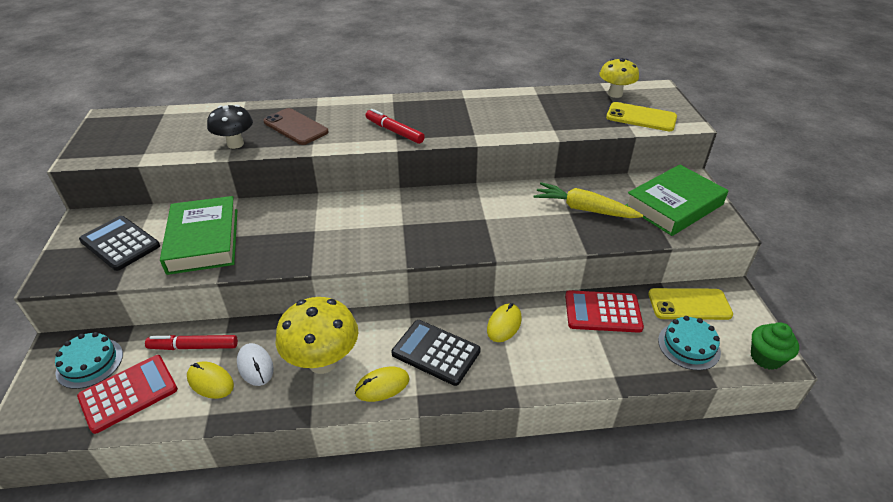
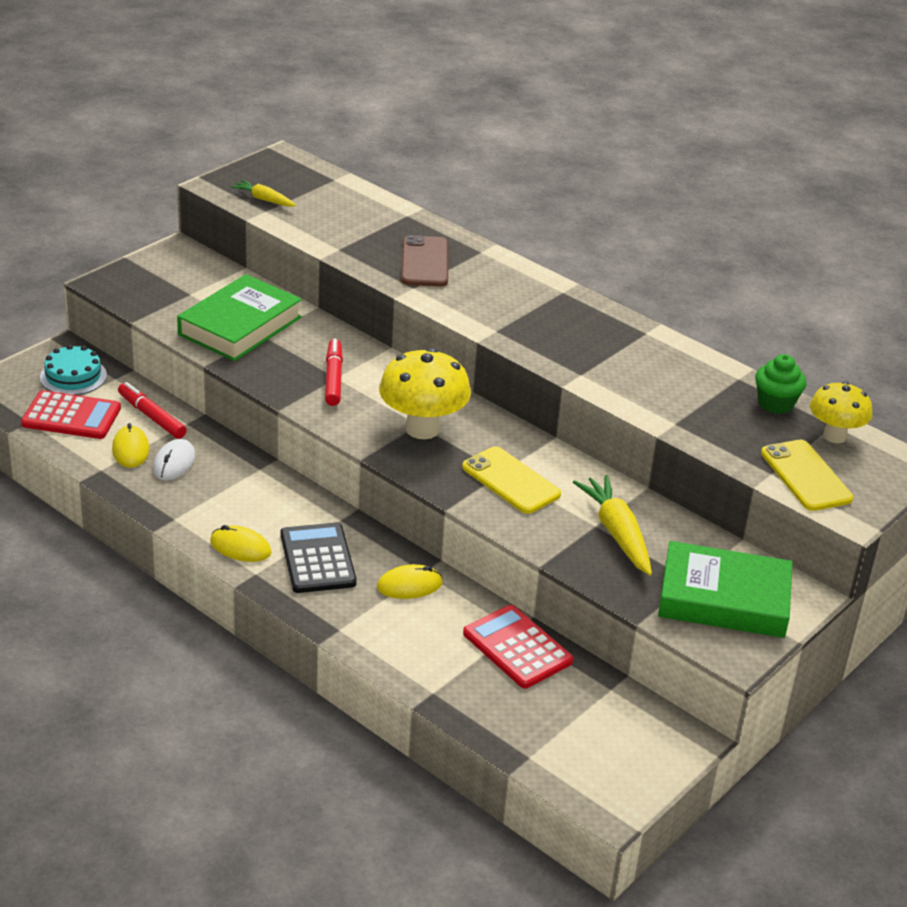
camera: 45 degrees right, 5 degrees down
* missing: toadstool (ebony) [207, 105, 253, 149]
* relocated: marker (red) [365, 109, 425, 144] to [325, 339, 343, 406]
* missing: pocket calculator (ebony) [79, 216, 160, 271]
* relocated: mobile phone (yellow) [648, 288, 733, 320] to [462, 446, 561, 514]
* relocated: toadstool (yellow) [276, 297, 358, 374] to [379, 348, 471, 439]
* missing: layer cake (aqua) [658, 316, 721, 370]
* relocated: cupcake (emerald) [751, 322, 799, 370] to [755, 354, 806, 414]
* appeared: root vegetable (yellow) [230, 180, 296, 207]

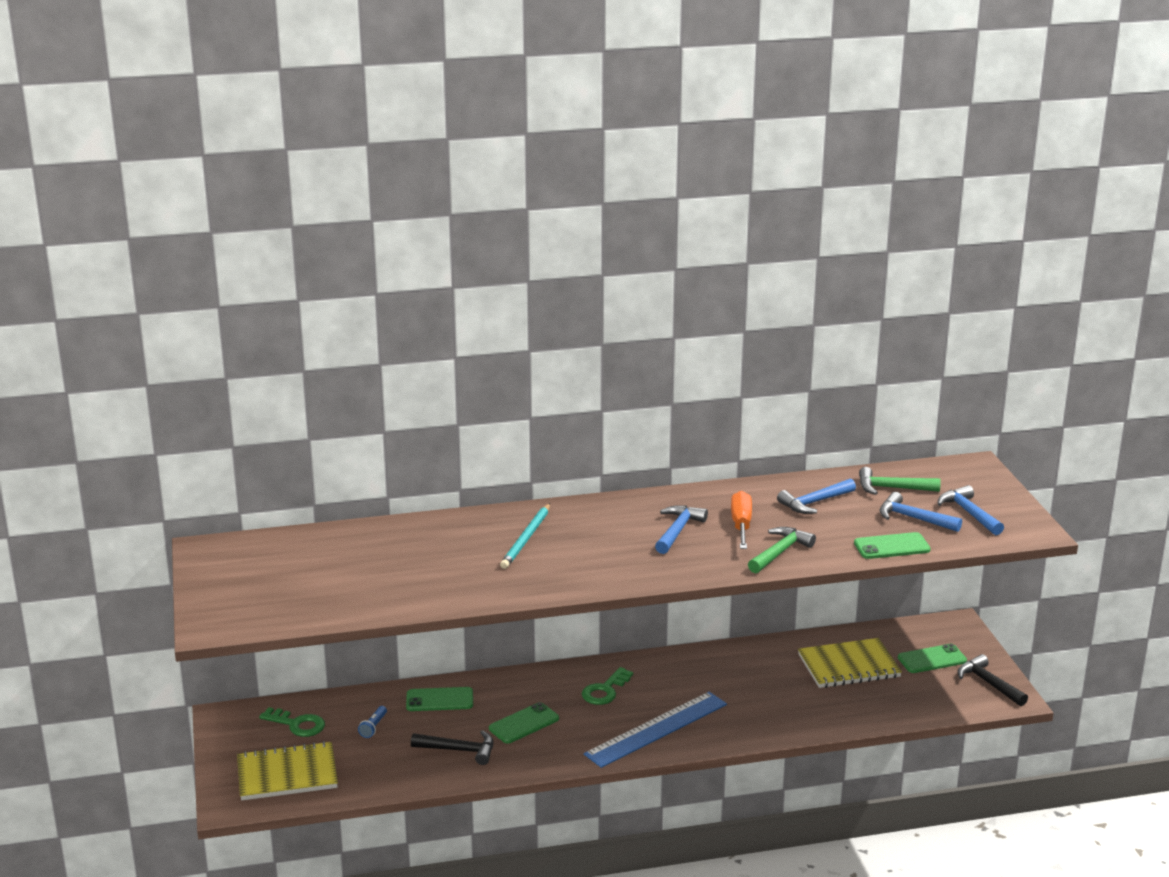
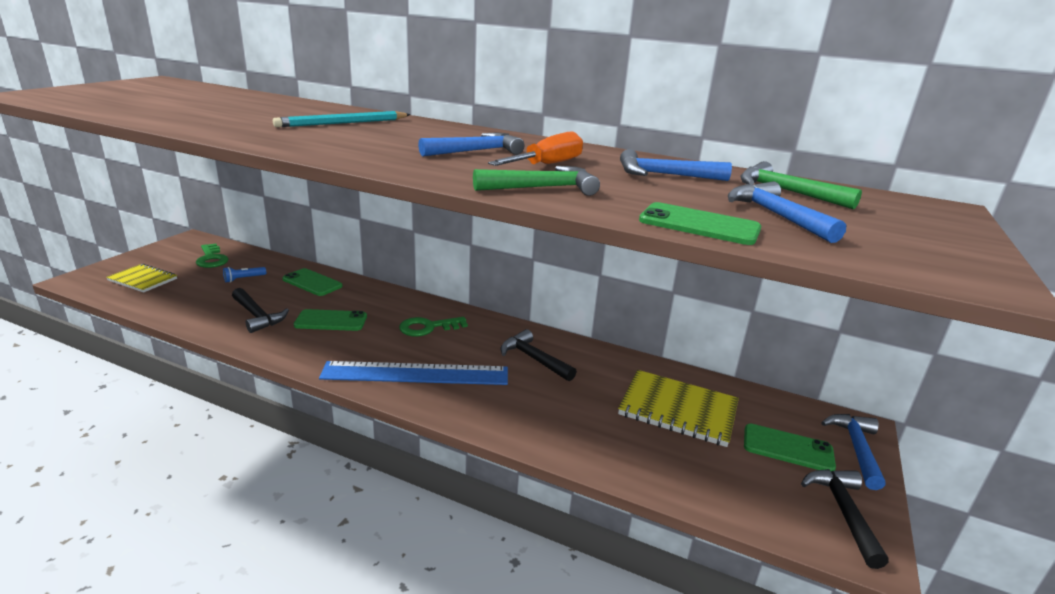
camera: 35 degrees right, 0 degrees up
* relocated: hammer (royal blue) [938, 485, 1004, 535] to [821, 414, 885, 490]
* size: exercise book (yellow) [237, 741, 338, 801] = [106, 264, 177, 293] x0.64
* appeared: hammer (ebony) [500, 329, 577, 381]

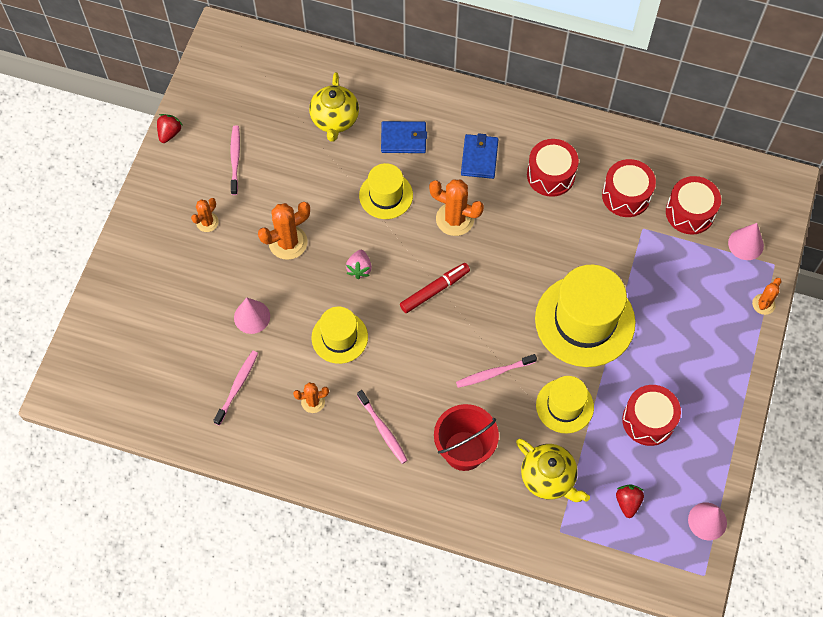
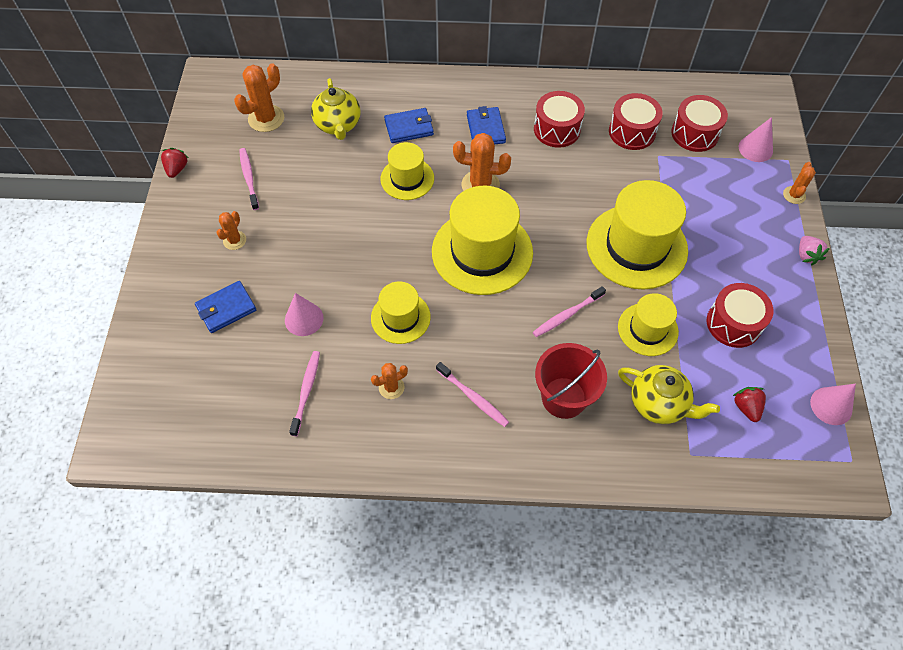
camera: 15 degrees left, 5 degrees down
* relocated: prickly plant (bright orange) [258, 202, 310, 260] to [234, 63, 284, 132]
* relocated: toy strawberry (pink) [346, 250, 372, 279] to [799, 236, 830, 265]
* exchanged: marker (red) [400, 263, 470, 313] to tall hat (yellow) [432, 186, 533, 295]
* appeared: billfold (royal blue) [195, 281, 256, 333]

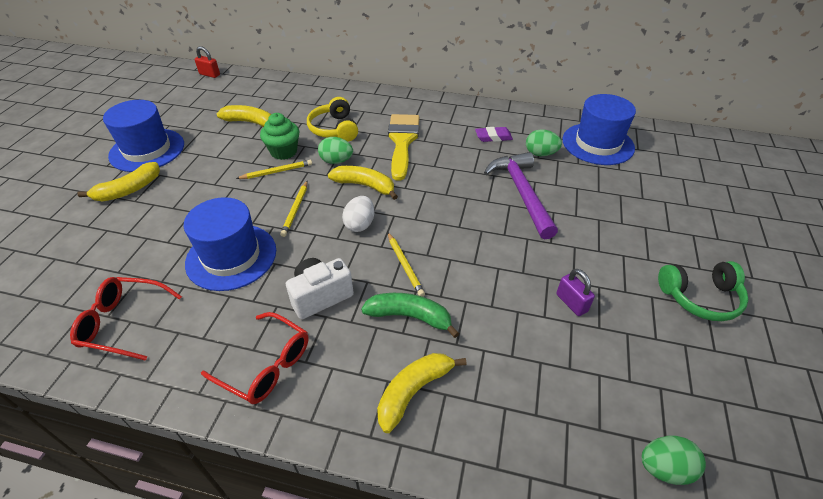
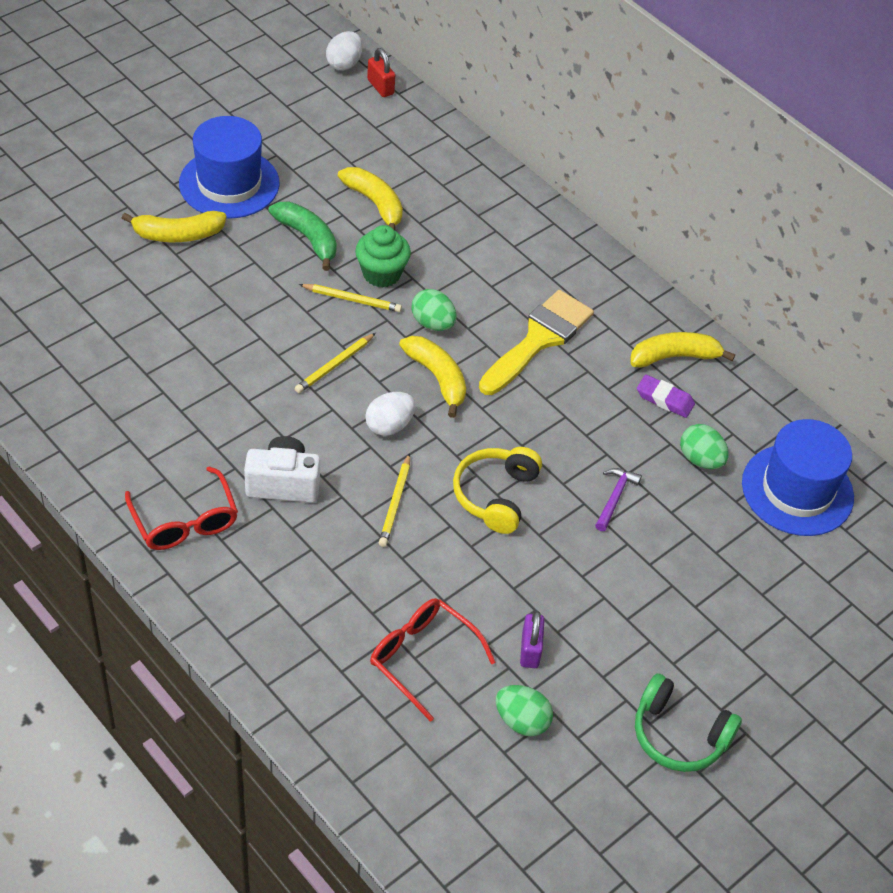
camera: 30 degrees right, 5 degrees up
* relocated: headset (yellow) [307, 97, 358, 141] to [453, 447, 542, 534]
* size: hammer (purple) [484, 152, 558, 239] = [595, 468, 642, 531] x0.47
* missing: tall hat (royal blue) [184, 197, 276, 291]
* relocated: eyeglasses (red) [70, 277, 182, 361] to [370, 598, 496, 721]
* relocated: toy banana (emerald) [361, 293, 459, 338] to [269, 202, 337, 271]
* relocated: toy banana (yellow) [377, 353, 466, 433] to [630, 332, 735, 368]
* relocated: toy egg (emerald) [641, 436, 706, 485] to [496, 685, 553, 736]
* appeared: toy egg (snow-white) [326, 31, 362, 70]

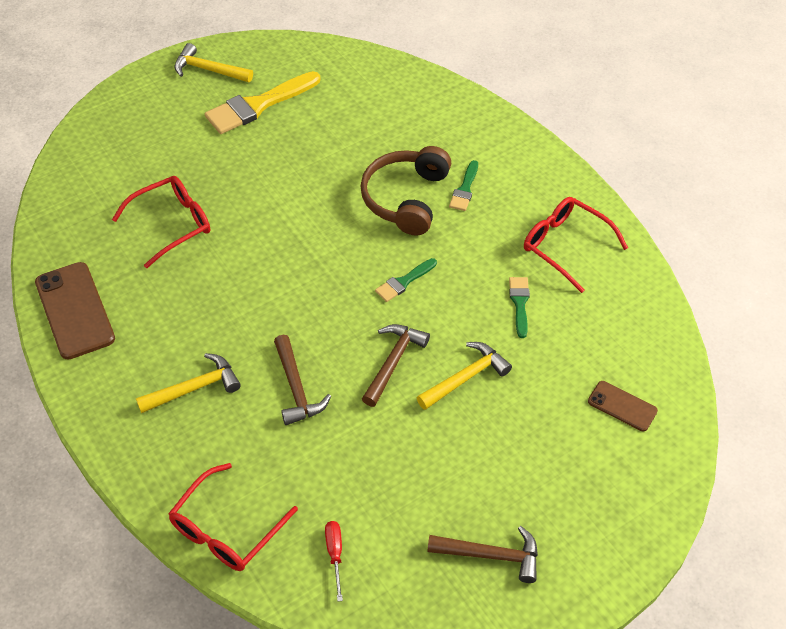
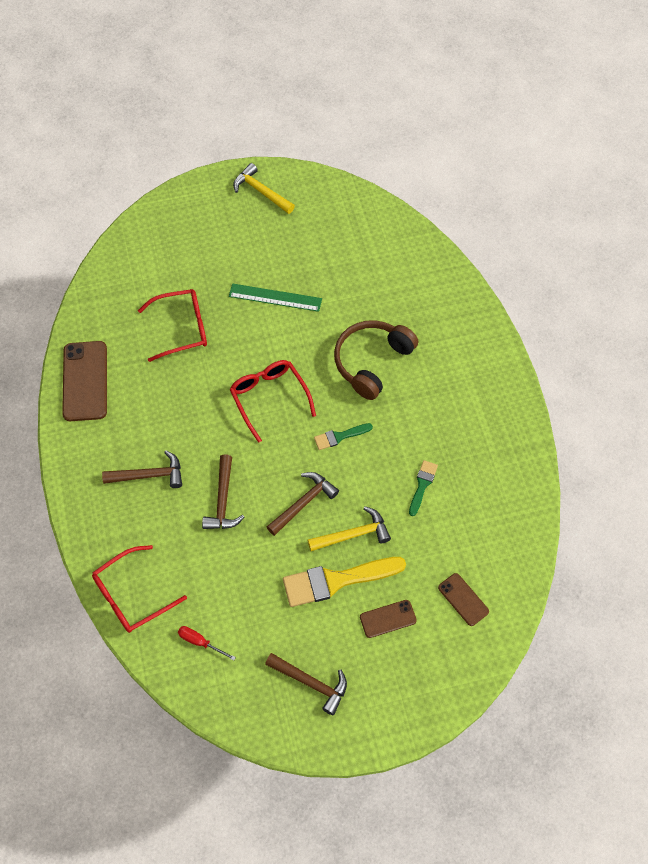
camera: 20 degrees right, 10 degrees up
* relocated: paintbrush (yellow) [205, 71, 320, 134] to [283, 557, 406, 607]
* missing: paintbrush (emerald) [449, 160, 478, 211]
* relocated: eyeglasses (red) [524, 197, 628, 293] to [230, 360, 316, 443]
* colour: hammer (yellow) [136, 353, 241, 413] to hammer (brown) [102, 450, 182, 488]
* spun: screwdriver (red) [325, 521, 343, 602] = [178, 626, 236, 661] 75 degrees counterclockwise
* appeared: straightedge (emerald) [229, 283, 322, 312]
* appeared: mobile phone (brown) [360, 600, 417, 638]

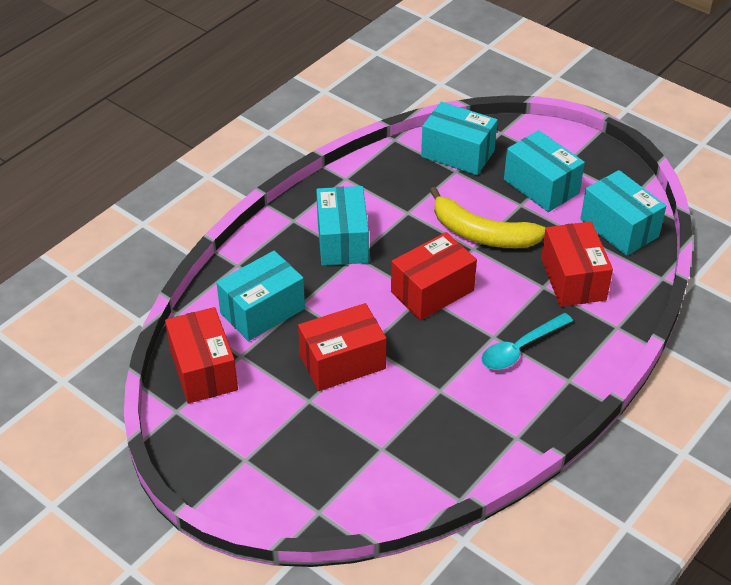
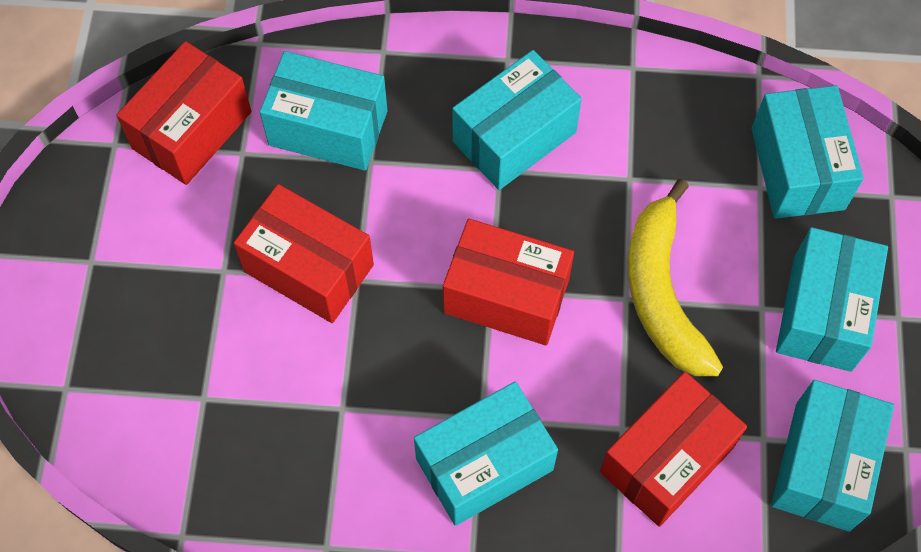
camera: 55 degrees right, 20 degrees up
* exchanged: tablespoon (aqua) [481, 313, 573, 370] to package (aqua) [414, 381, 558, 526]

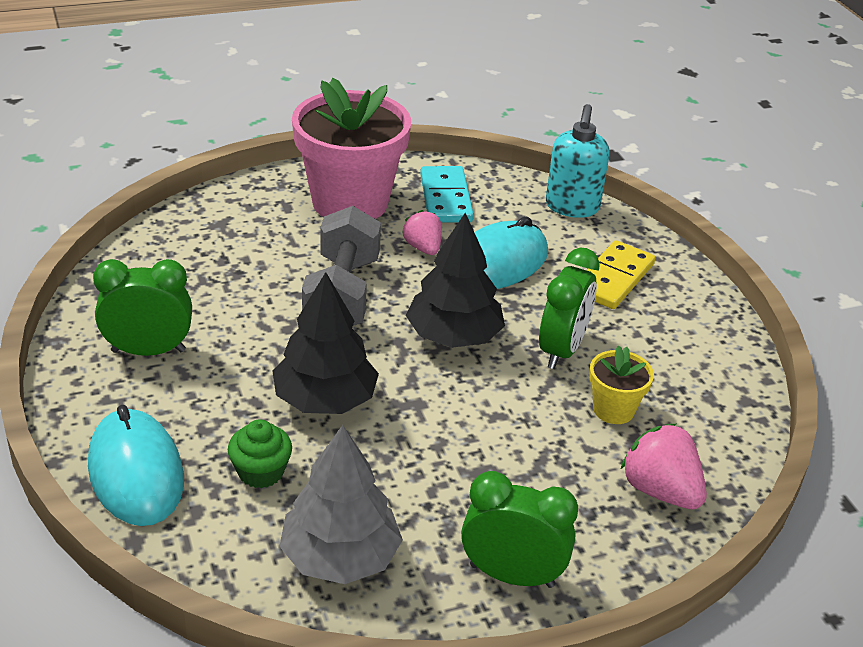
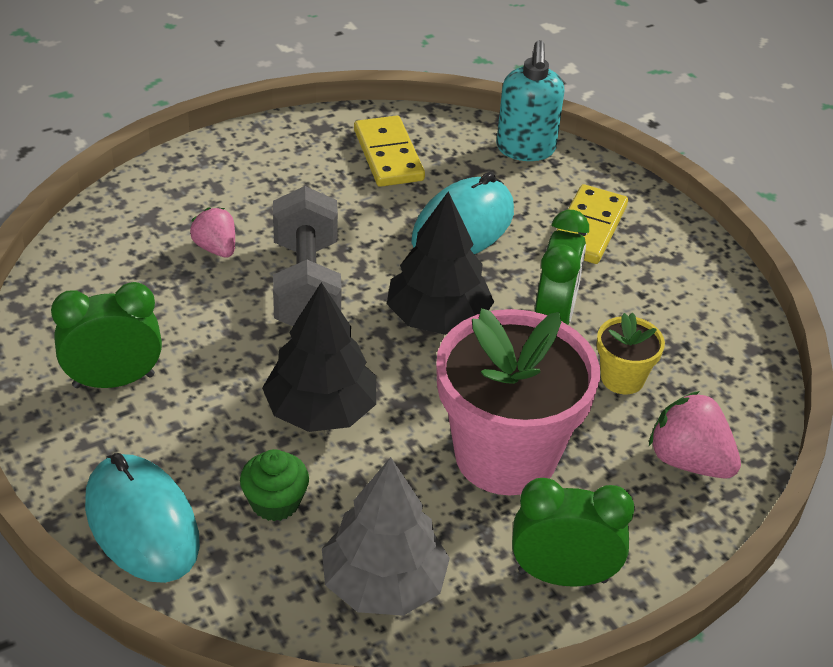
camera: 10 degrees left, 5 degrees up
* relocated: plant pot (pink) [292, 78, 411, 219] to [436, 308, 600, 495]
* colour: domino piece (aqua) [420, 166, 474, 223] to domino piece (yellow) [354, 116, 425, 187]
* relocated: toy strawberry (pink) [403, 210, 442, 255] to [190, 208, 235, 258]

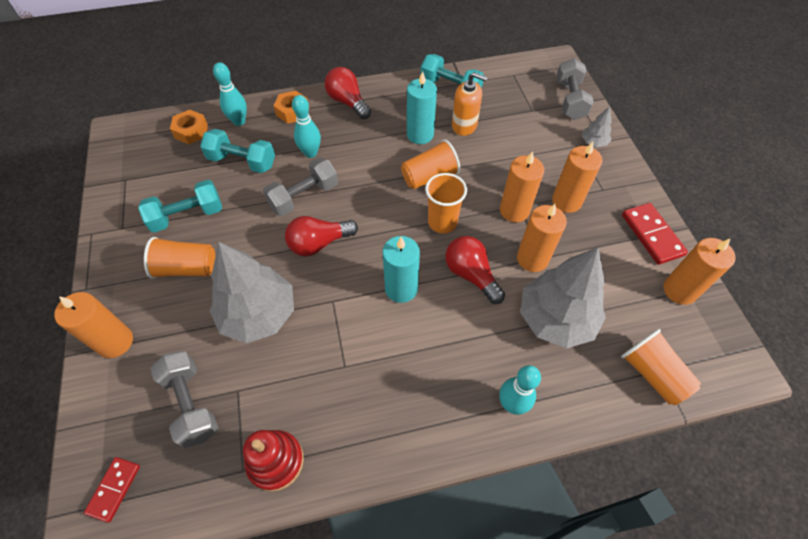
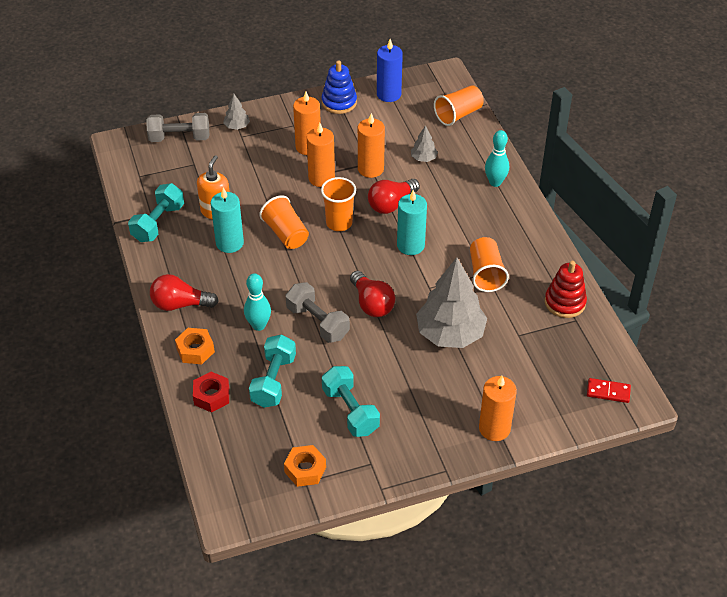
camera: 95 degrees left, 10 degrees down
* exchanged: skittle (aqua) [213, 62, 247, 126] to hexagon nut (red) [193, 372, 229, 413]
* spun: lightbulb (red) [325, 67, 371, 119] = [150, 274, 219, 311] 45 degrees clockwise
* relocated: hexagon nut (bright orange) [170, 110, 208, 144] to [284, 445, 326, 487]
* exchanged: domino piece (red) [622, 203, 688, 265] to stacking rings (royal blue) [321, 60, 357, 114]
* relocated: cup (bright orange) [144, 237, 215, 279] to [470, 237, 509, 292]
* colour: candle (bright orange) [663, 238, 736, 305] to candle (royal blue) [377, 39, 403, 102]
* size: toy tree (gray) [520, 247, 606, 348] = [411, 125, 438, 162] x0.44
* missing: free weight (gray) [150, 351, 218, 448]

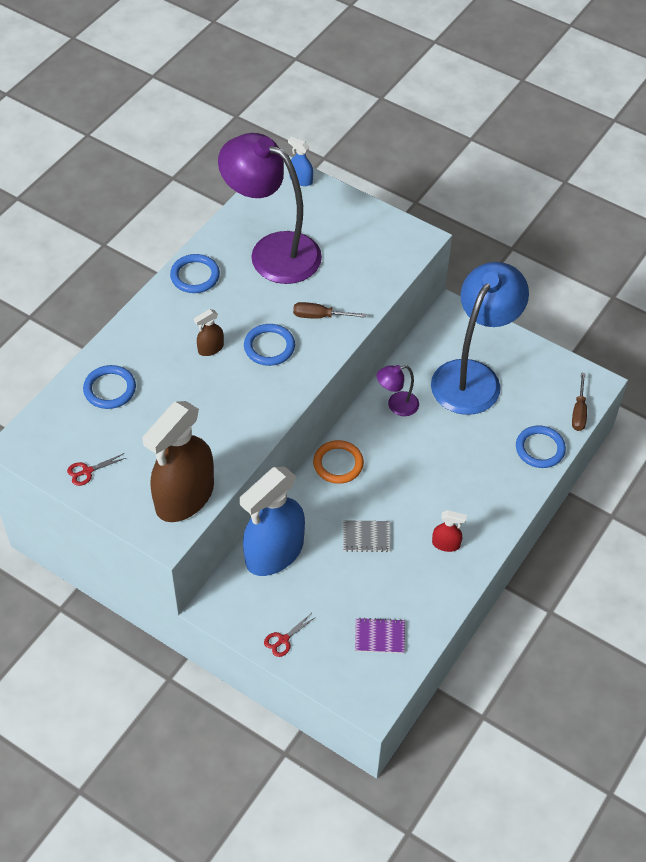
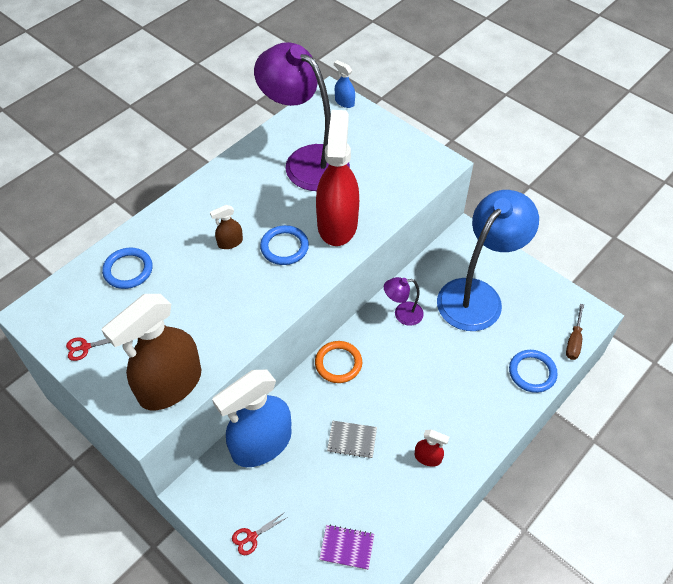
camera: 10 degrees right, 0 degrees up
* missing: ring (royal blue) [170, 254, 220, 293]
* exchanged: screwdriver (brown) [293, 302, 366, 319] to spray bottle (red) [316, 110, 359, 246]

